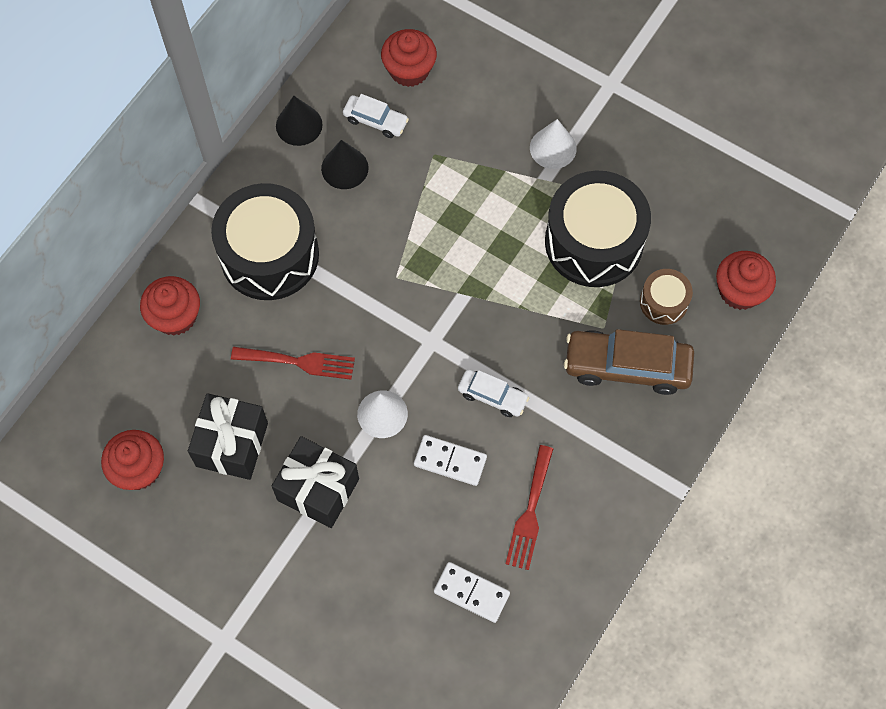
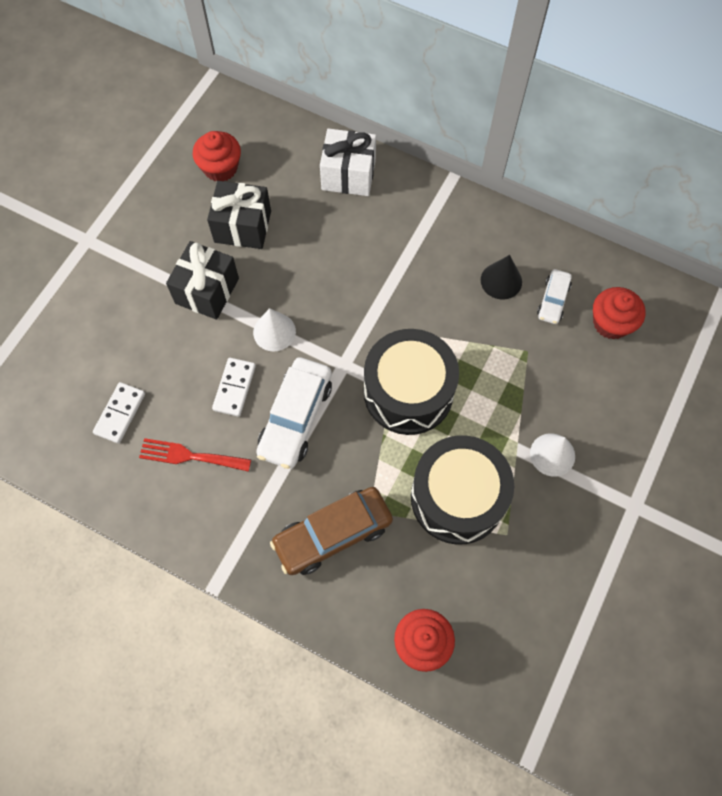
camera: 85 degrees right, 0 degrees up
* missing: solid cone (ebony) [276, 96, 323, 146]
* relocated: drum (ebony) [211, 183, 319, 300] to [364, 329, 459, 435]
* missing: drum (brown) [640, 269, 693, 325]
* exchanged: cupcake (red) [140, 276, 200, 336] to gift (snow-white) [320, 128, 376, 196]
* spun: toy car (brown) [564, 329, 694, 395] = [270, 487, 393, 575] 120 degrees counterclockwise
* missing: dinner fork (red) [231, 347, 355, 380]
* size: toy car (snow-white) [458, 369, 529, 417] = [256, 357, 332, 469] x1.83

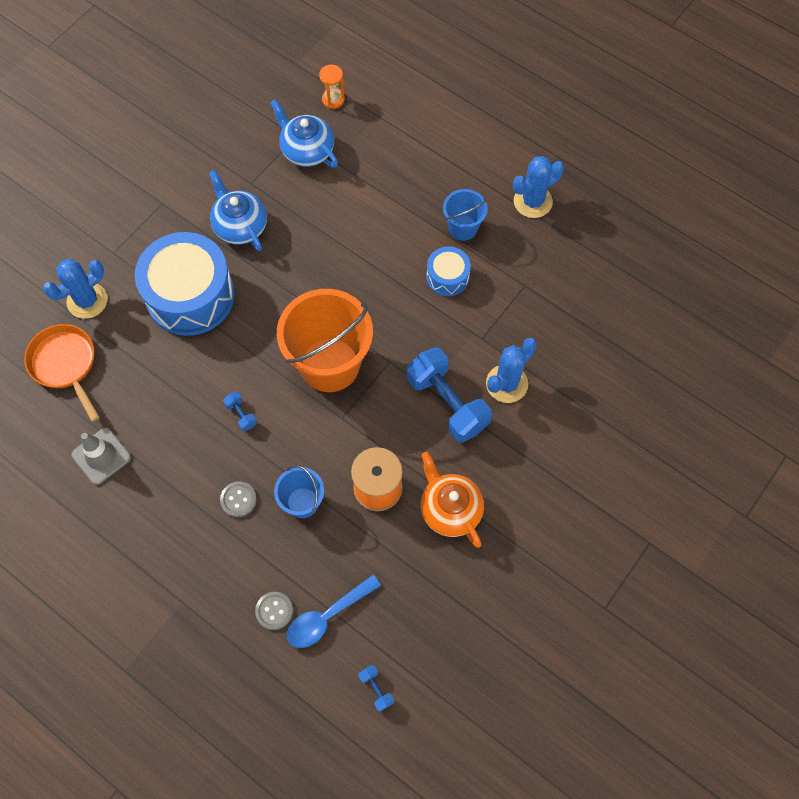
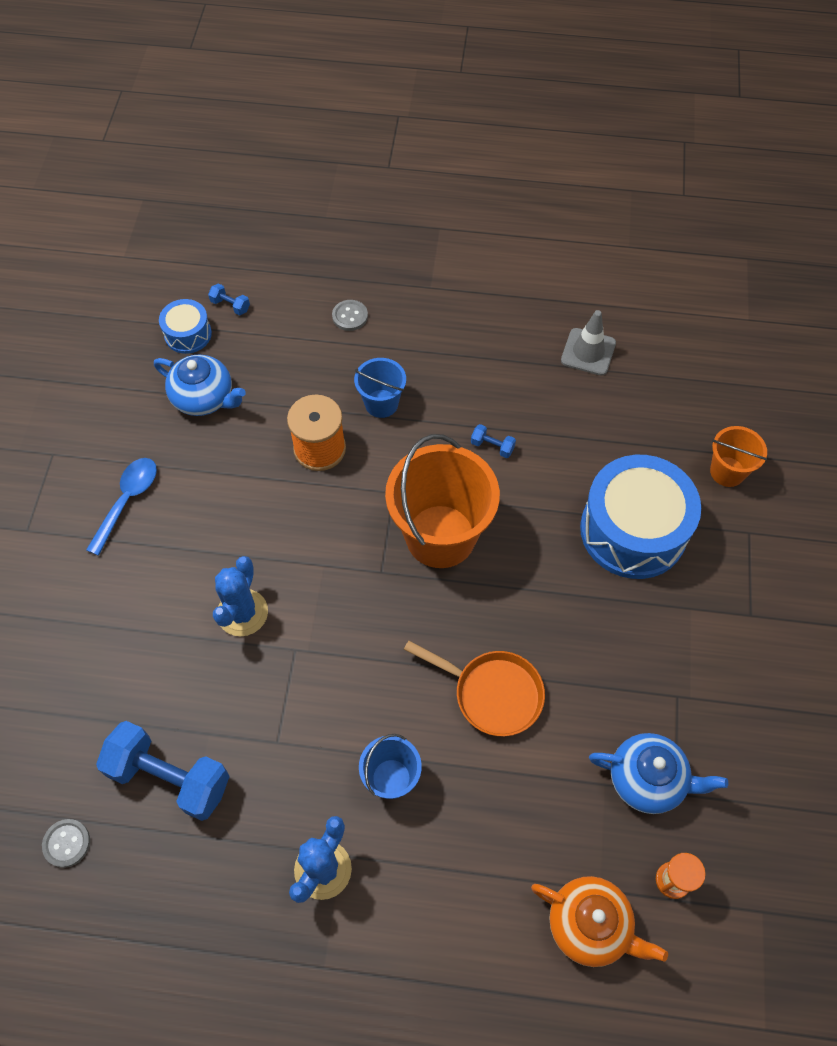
camera: 150 degrees right, 5 degrees down
* relocated: teapot (royal blue) [209, 170, 267, 251] to [154, 355, 246, 416]
* relocated: drum (royal blue) [426, 246, 471, 296] to [159, 299, 212, 354]
* exchanged: prickly plant (royal blue) [43, 259, 108, 319] to sand bucket (bright orange) [710, 426, 767, 487]
* relocated: frying pan (bright orange) [24, 324, 100, 422] to [404, 641, 545, 736]
* relocated: free weight (royal blue) [407, 347, 492, 443] to [96, 721, 230, 821]
* relocated: teapot (bright orange) [421, 452, 484, 548] to [531, 876, 668, 967]
* relocated: shirt button (gray) [220, 481, 257, 517] to [42, 819, 90, 868]
* relocated: tablespoon (royal blue) [287, 575, 381, 648] to [86, 458, 157, 556]

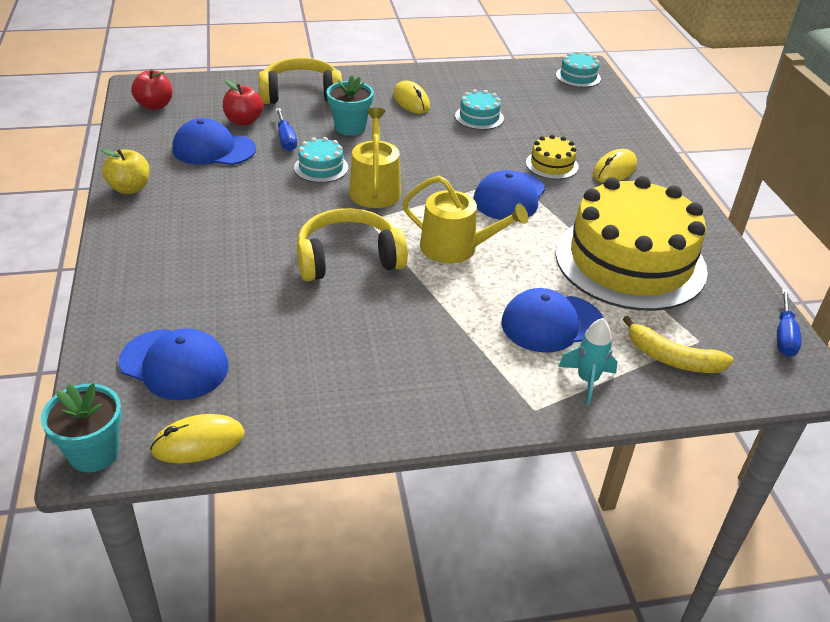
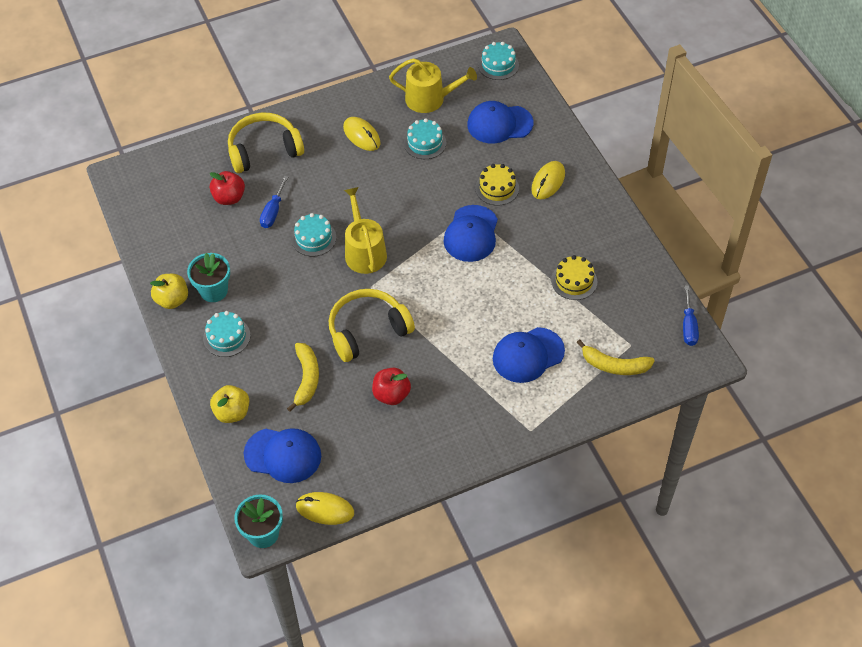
camera: 10 degrees left, 15 degrees up
* relocated: apple (red) [131, 69, 172, 110] to [372, 368, 411, 405]
* relocated: plant pot (aqua) [327, 75, 374, 136] to [187, 253, 230, 302]
* spun: screwdriver (royal blue) [276, 108, 297, 151] = [260, 176, 288, 228] 45 degrees clockwise
* relocated: peaked cap (royal blue) [173, 118, 256, 165] to [467, 101, 533, 144]
* relocated: sprinkling can (yellow) [402, 176, 528, 264] to [389, 58, 477, 113]
* size: layer cake (yellow) [556, 176, 708, 311] = [551, 255, 597, 300] x0.41
* missing: rocket (aqua) [558, 318, 617, 405]
* spun: mouse (yellow) [150, 414, 245, 463] = [296, 492, 354, 525] 45 degrees clockwise
* appeared: layer cake (aqua) [203, 311, 251, 357]
* appeared: toy banana (yellow) [287, 343, 319, 412]
* appeared: apple (yellow) [210, 385, 249, 423]

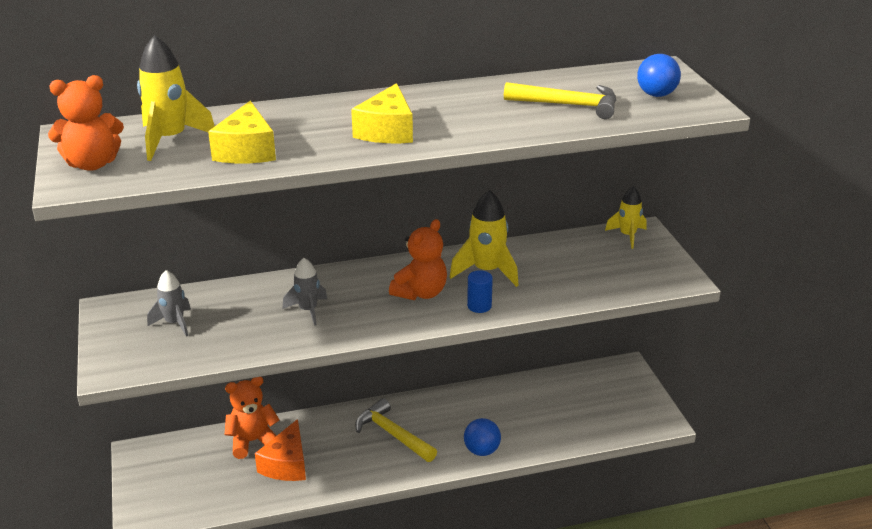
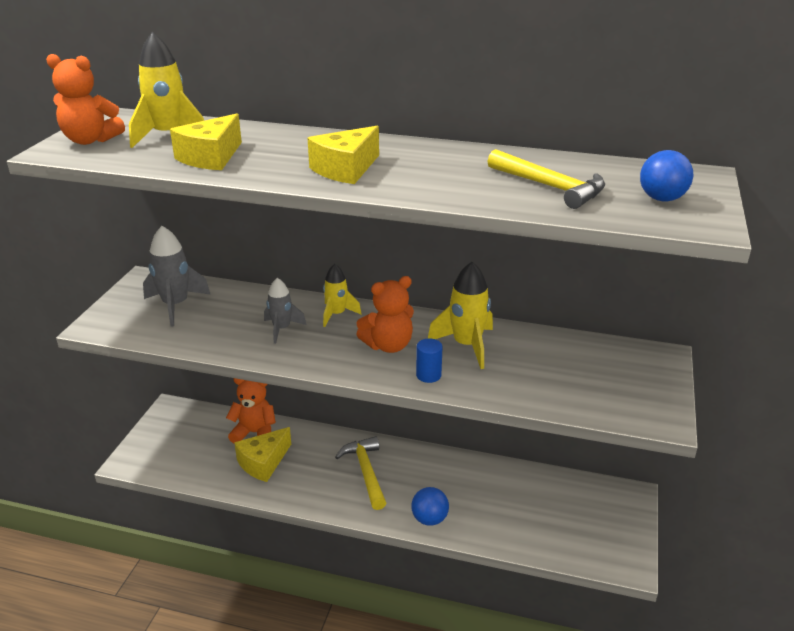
camera: 30 degrees right, 0 degrees up
* relocated: rocket (yellow) [605, 186, 647, 249] to [323, 264, 362, 327]
* size: rocket (gray) [147, 270, 191, 337] = [143, 226, 211, 327] x1.56
* colour: piece of cheese (bright orange) [255, 419, 306, 481] to piece of cheese (yellow) [234, 427, 291, 482]

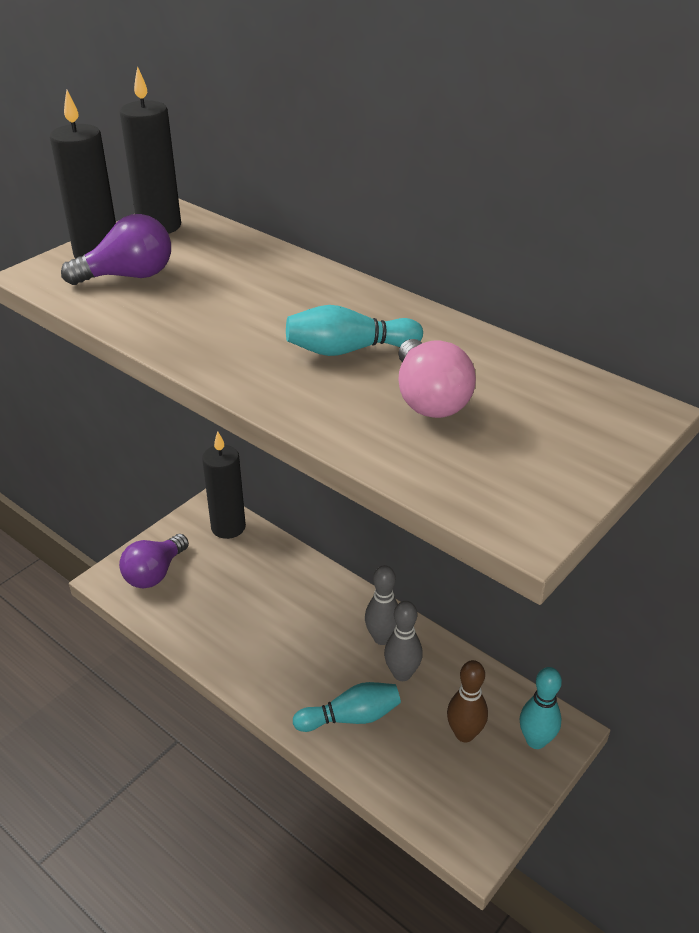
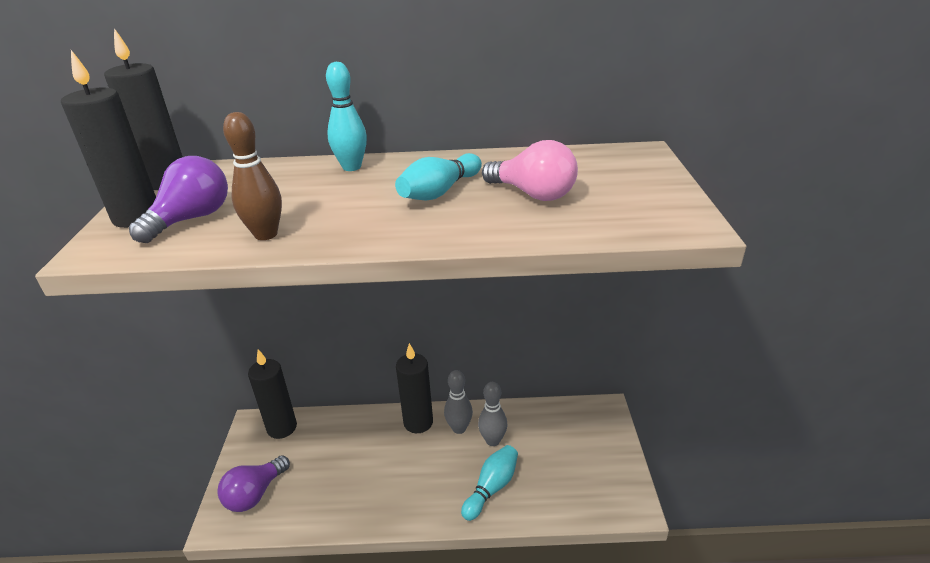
camera: 40 degrees left, 5 degrees down
* spun: lightbulb (purple) [119, 534, 189, 588] = [217, 455, 290, 512] 45 degrees clockwise
* relocated: skittle (brown) [447, 660, 488, 742] to [223, 112, 282, 240]
* relocated: skittle (aqua) [520, 667, 562, 749] to [326, 62, 367, 171]
* appeared: candle (ebony) [396, 343, 433, 433]

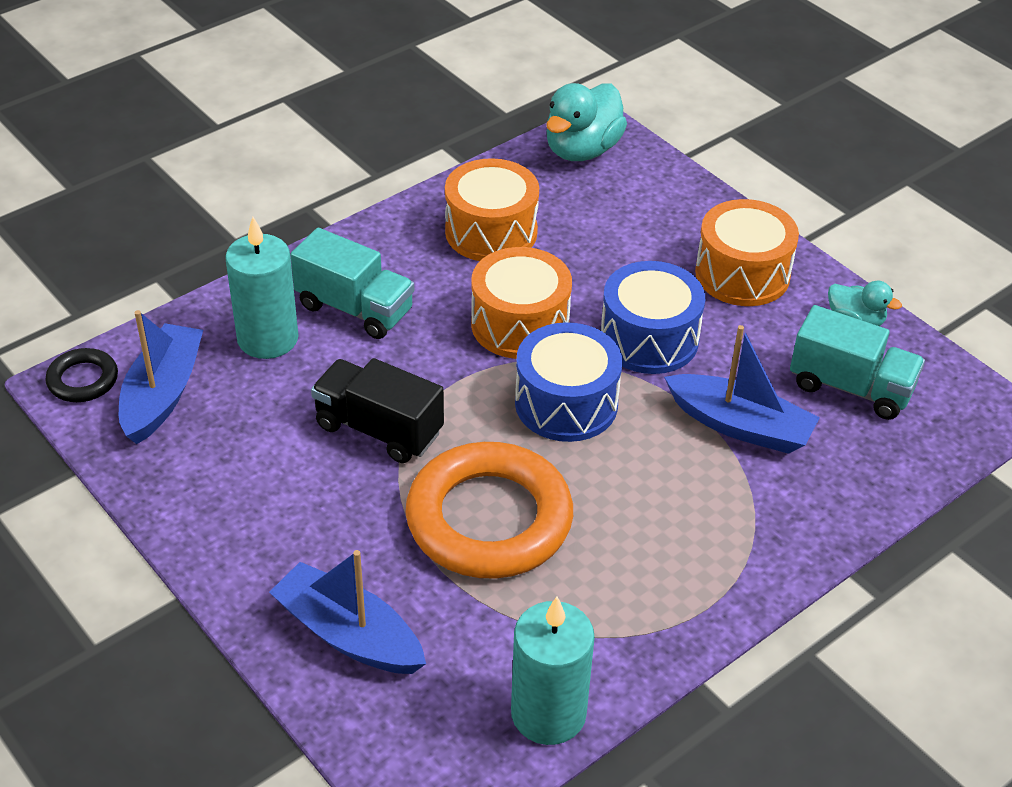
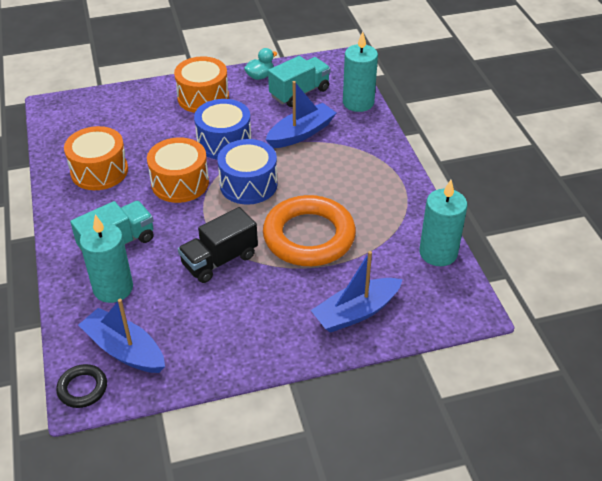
camera: 65 degrees left, 0 degrees up
* missing: toy duck (aqua) [546, 83, 627, 161]
* appeared: candle (aqua) [343, 32, 378, 112]

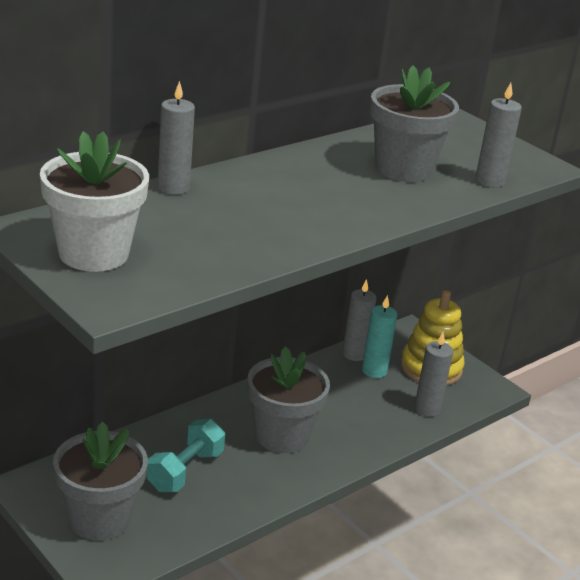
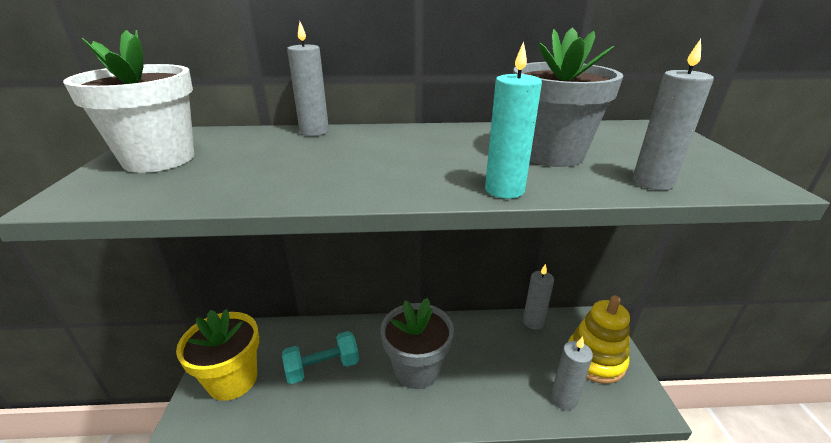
camera: 40 degrees right, 0 degrees up
* relocated: candle (aqua) [362, 295, 397, 378] to [485, 41, 542, 199]
* colour: plant pot (gray) [53, 422, 148, 541] to plant pot (yellow) [176, 309, 259, 401]

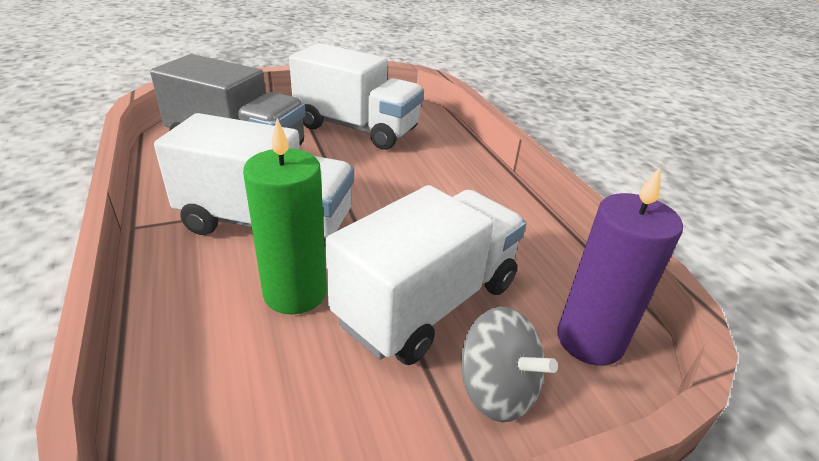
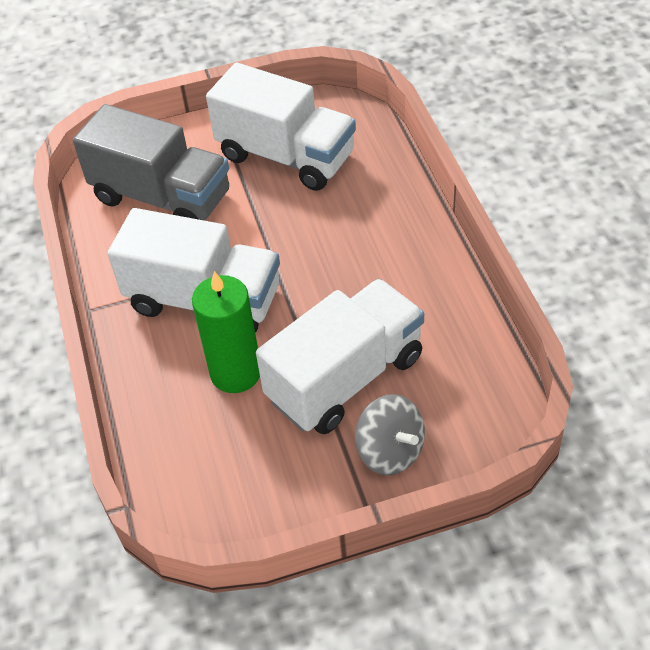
camera: 10 degrees right, 15 degrees up
* missing: candle (purple) [557, 166, 683, 366]

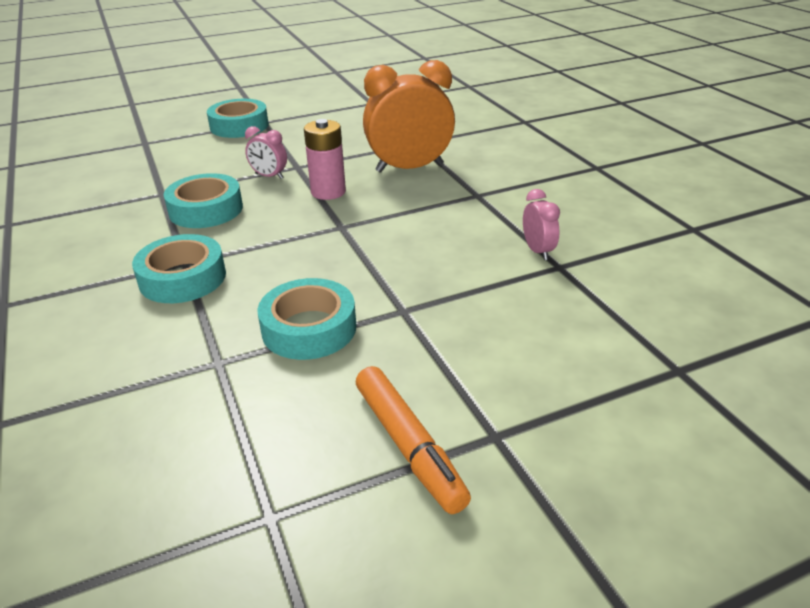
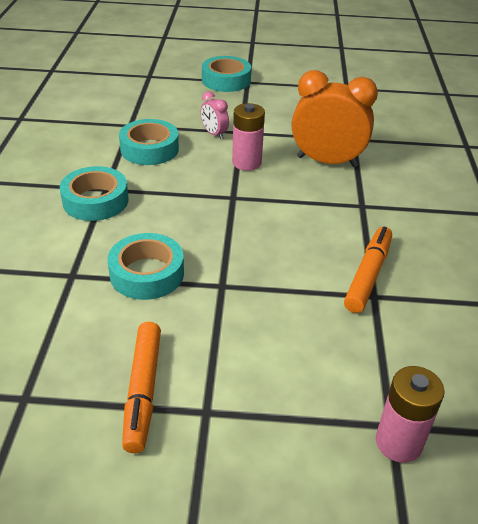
camera: 25 degrees right, 5 degrees up
* exchanged: alarm clock (pink) [523, 189, 560, 260] to marker (bright orange) [344, 226, 392, 313]
* appeared: battery (pink) [376, 366, 445, 463]

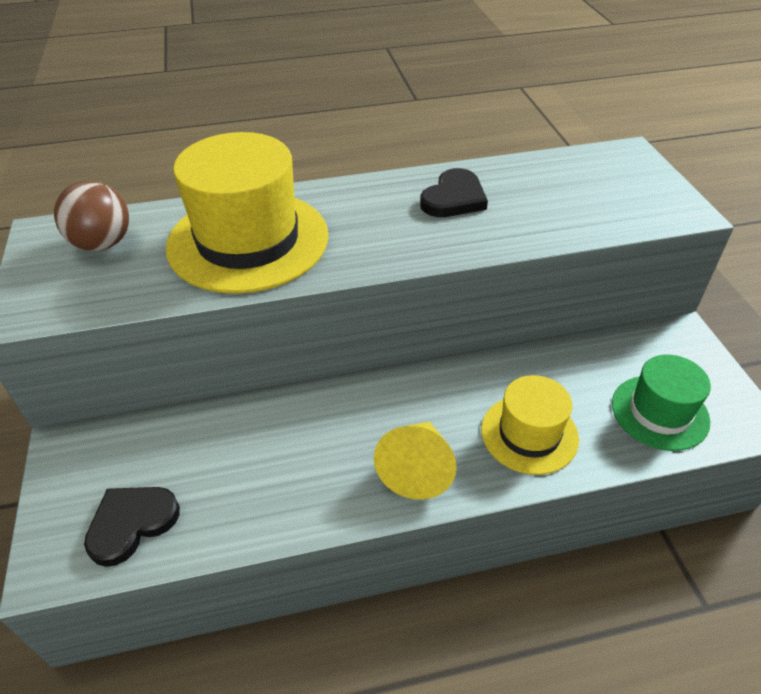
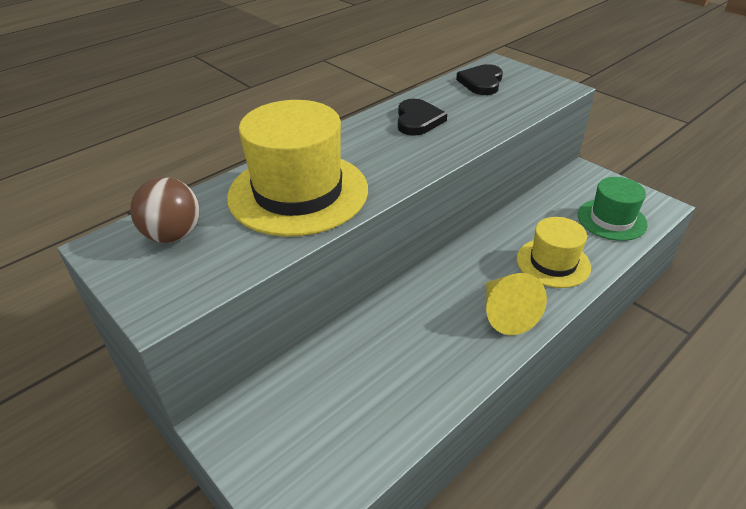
camera: 30 degrees left, 5 degrees down
* relocated: heart (ebony) [84, 487, 180, 567] to [456, 64, 503, 95]

